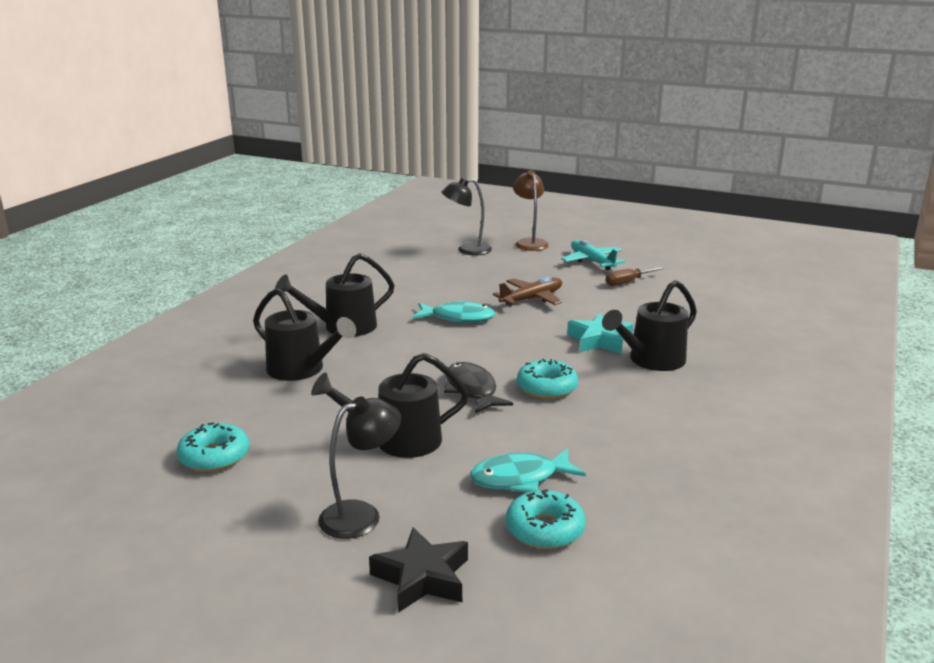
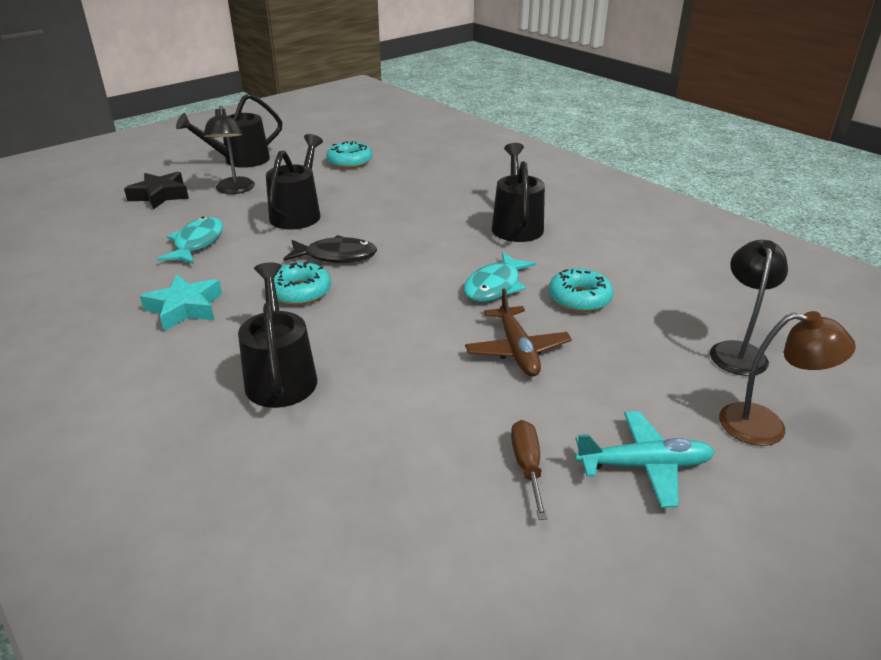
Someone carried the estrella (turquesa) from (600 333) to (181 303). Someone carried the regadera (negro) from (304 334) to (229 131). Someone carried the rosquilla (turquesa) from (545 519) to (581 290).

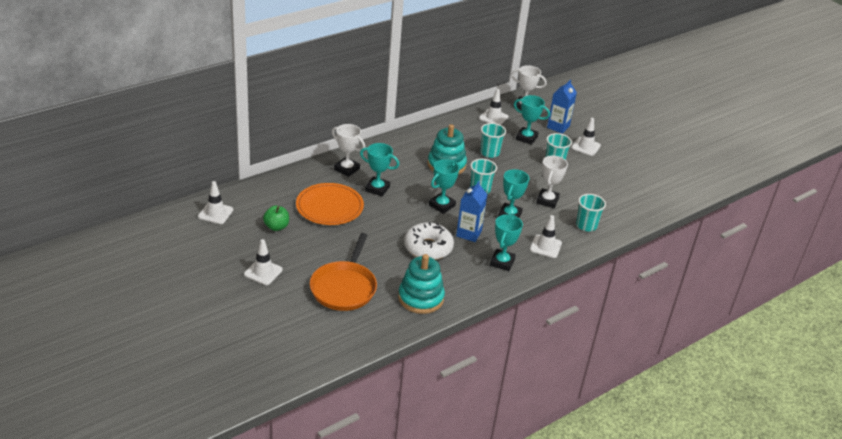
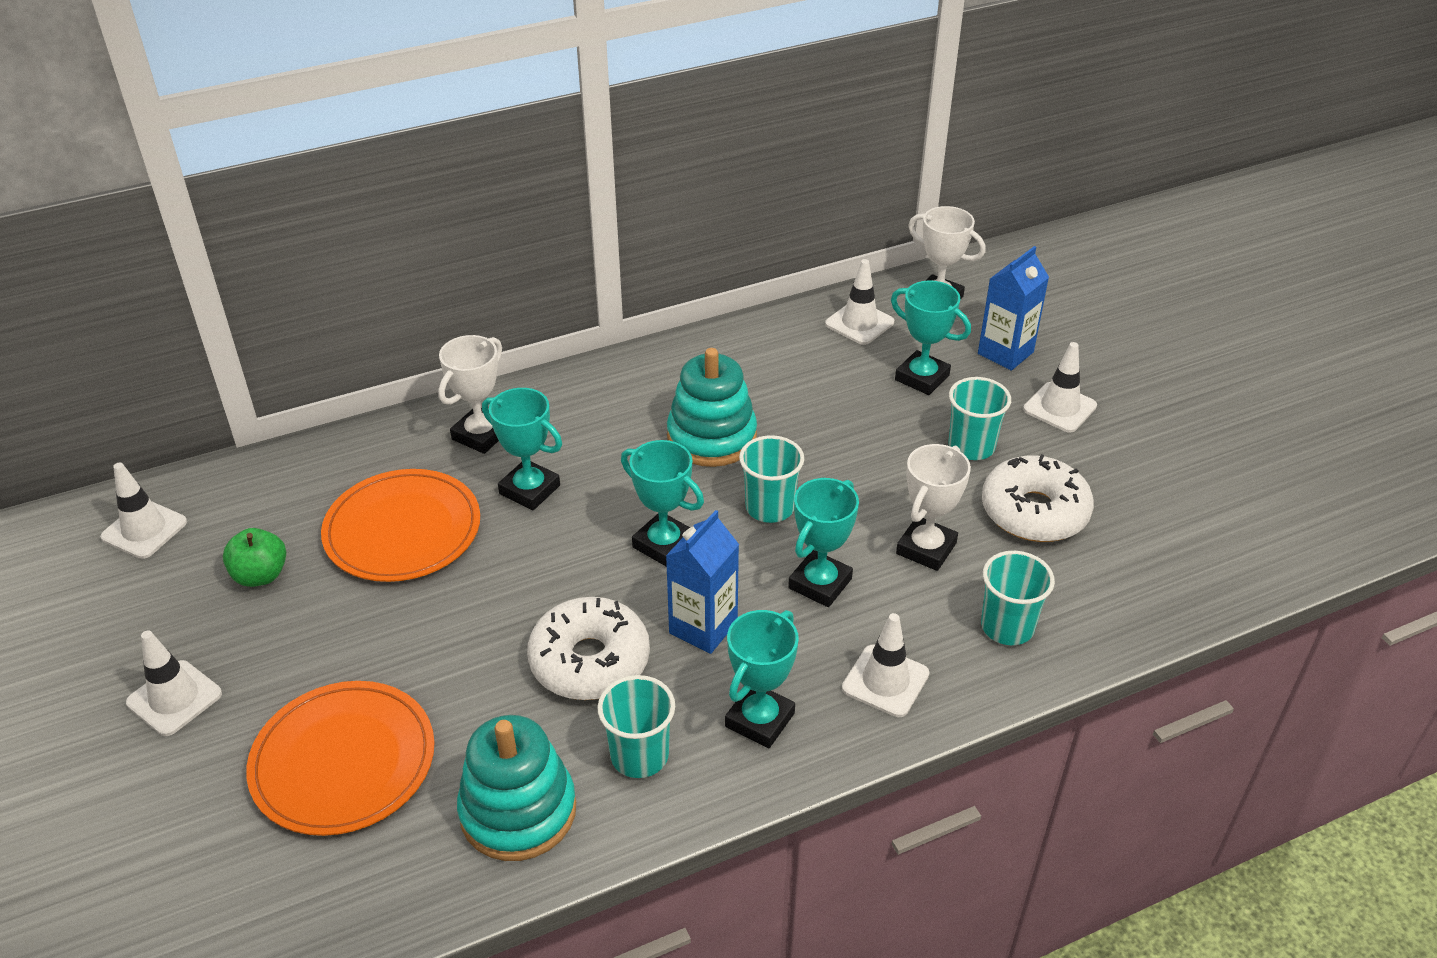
Someone swapped the sartén (naranja) at (343 272) for the plato (naranja) at (340 758). Someone rotated the trofeo (blanco) at (348 150) by 75 degrees clockwise. Someone carried the vaso (turquesa) from (493 140) to (636 726). Someone rotated the trofeo (turquesa) at (444 186) by 75 degrees clockwise. Someone put down the rosquilla (blanco) at (1038 498).

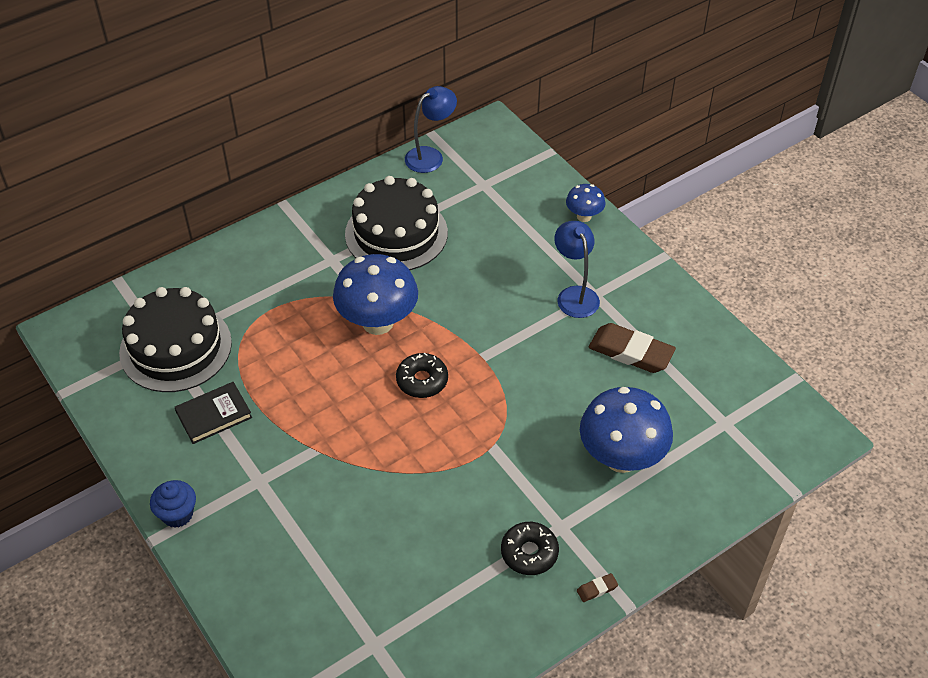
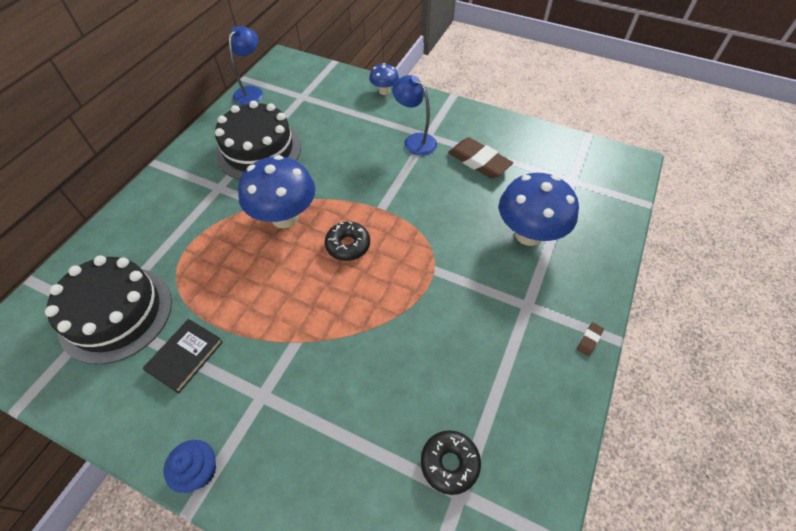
Someone carried the rosquilla (negro) from (530 548) to (451 462). Someone rotated the goma de borrar (marrón) at (632 348) by 45 degrees clockwise.

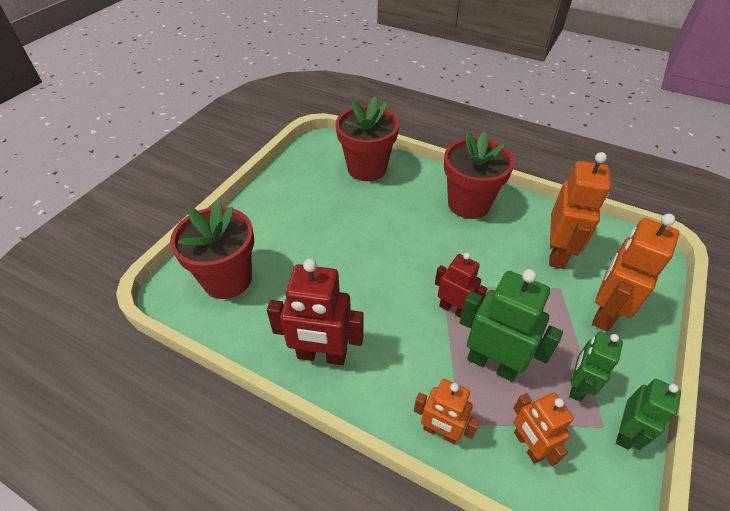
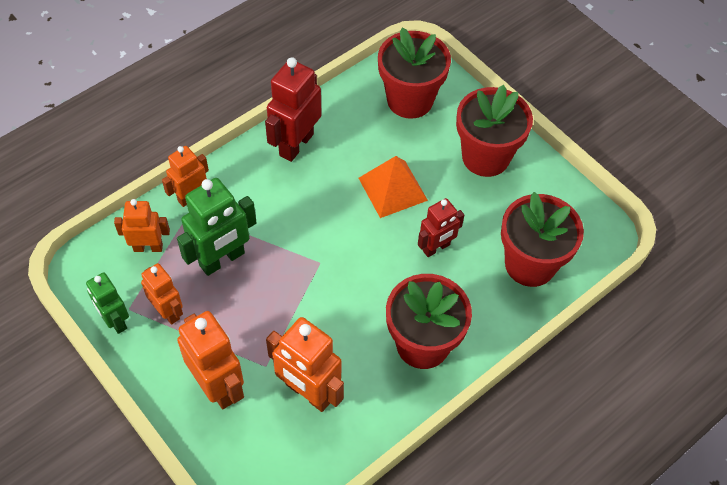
Someone repainted the robot (verde) at (596 367), which became the robot (naranja) at (162 294). Someone put down the pirámide (naranja) at (393 187). Someone carried the robot (rojo) from (461 285) to (441 227). Someone put down the maceta (rojo) at (494 131).

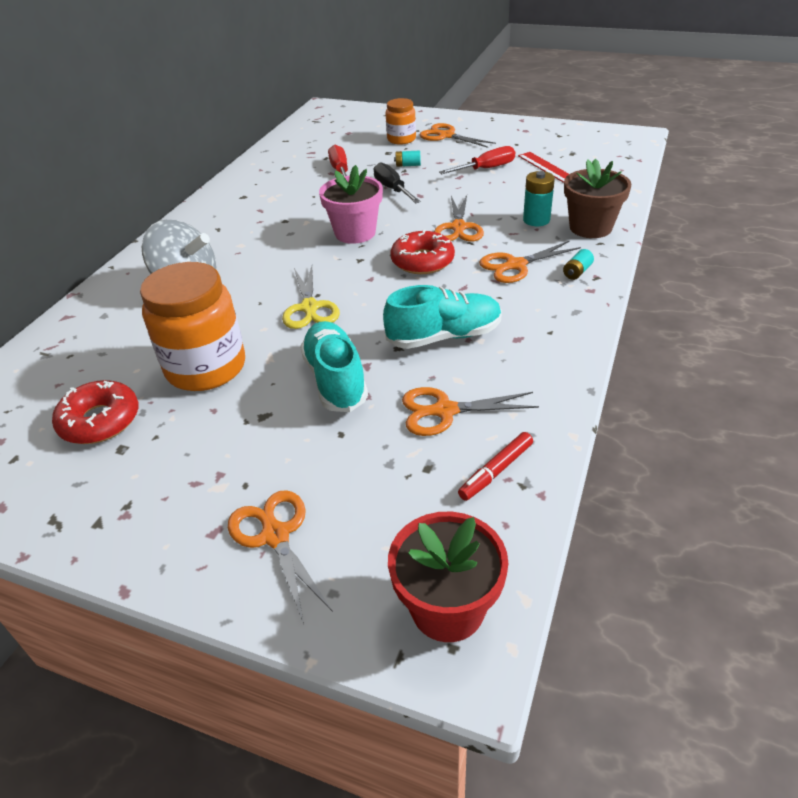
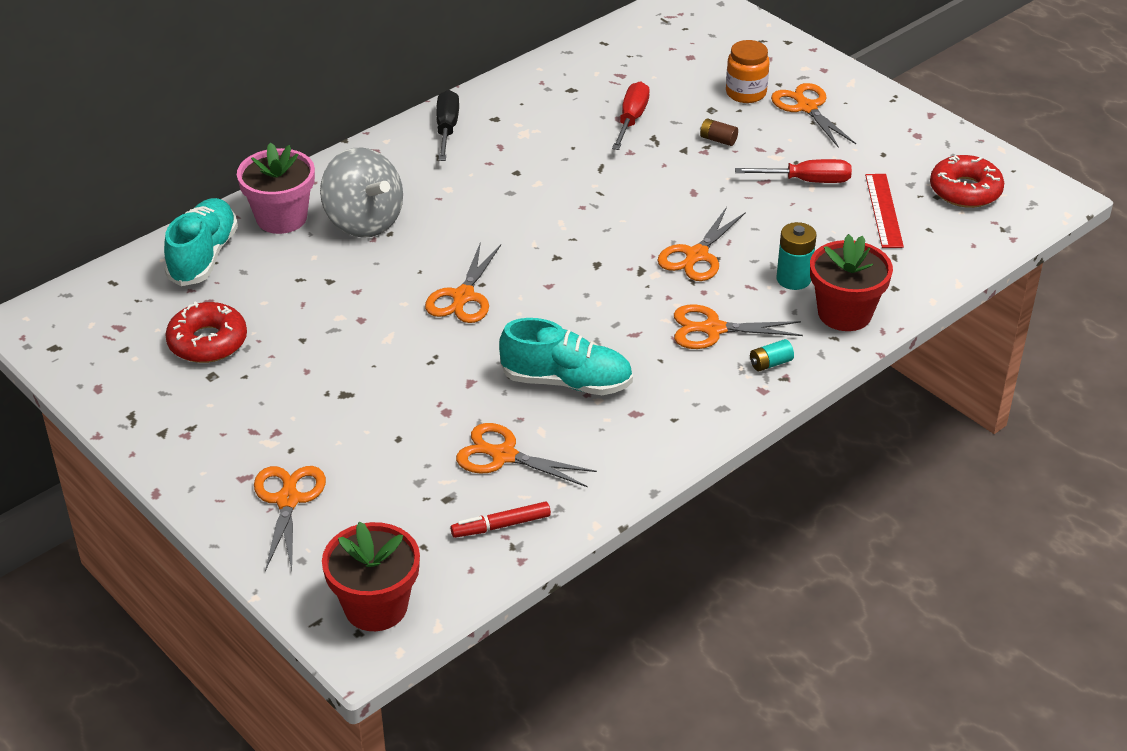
Someone carried the zapato (turquesa) from (334 366) to (201 242). Someone carried the maceta (rosa) from (351 204) to (276 188). Someone repainted the tijeras (amarillo) at (311 297), which became the tijeras (naranja) at (463 282). Someone carried the destornillador (negro) from (397 182) to (447 125). Someone repainted the pila (turquesa) at (407 158), which became the pila (marrón) at (719 132). Someone repainted the maceta (marrón) at (597 198), which became the maceta (rojo) at (851 282). Someone carried the rosquilla (rojo) from (423 252) to (967 181). Someone took away the tarro (naranja) at (192 326).

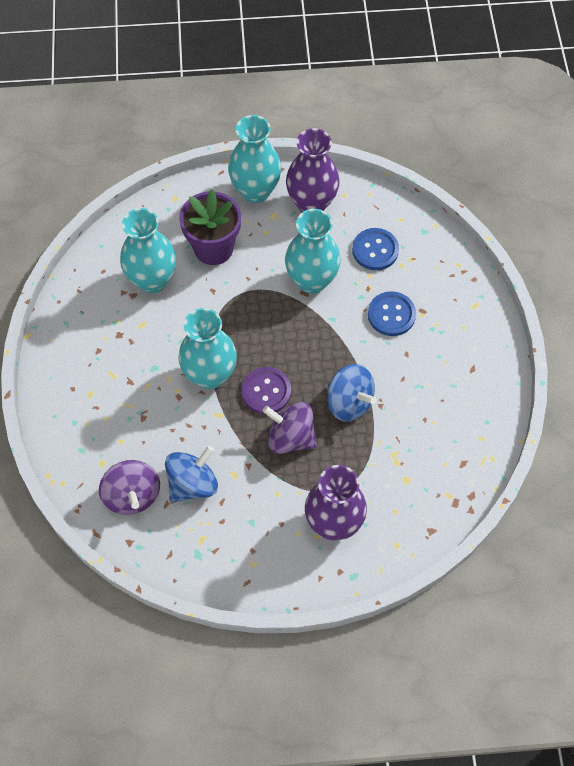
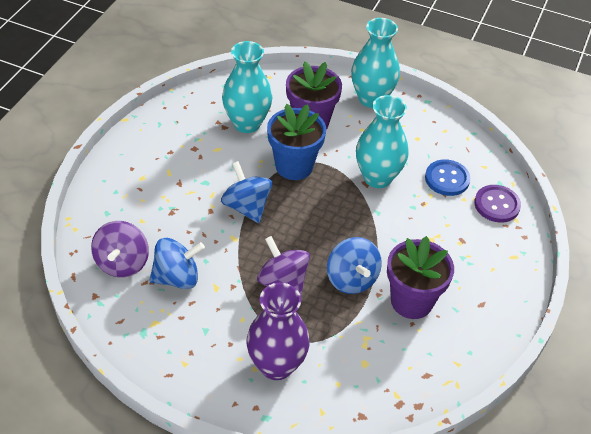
Someone swapped the florero (turquesa) at (207 348) for the peonza (azul) at (246 192). Someone put down the maceta (azul) at (296 142). Someone put down the maceta (morado) at (420 277). Someone carried the botón (morado) from (266 390) to (497 204). Someone took away the florero (morado) at (313 170). Someone took away the botón (azul) at (392 313).

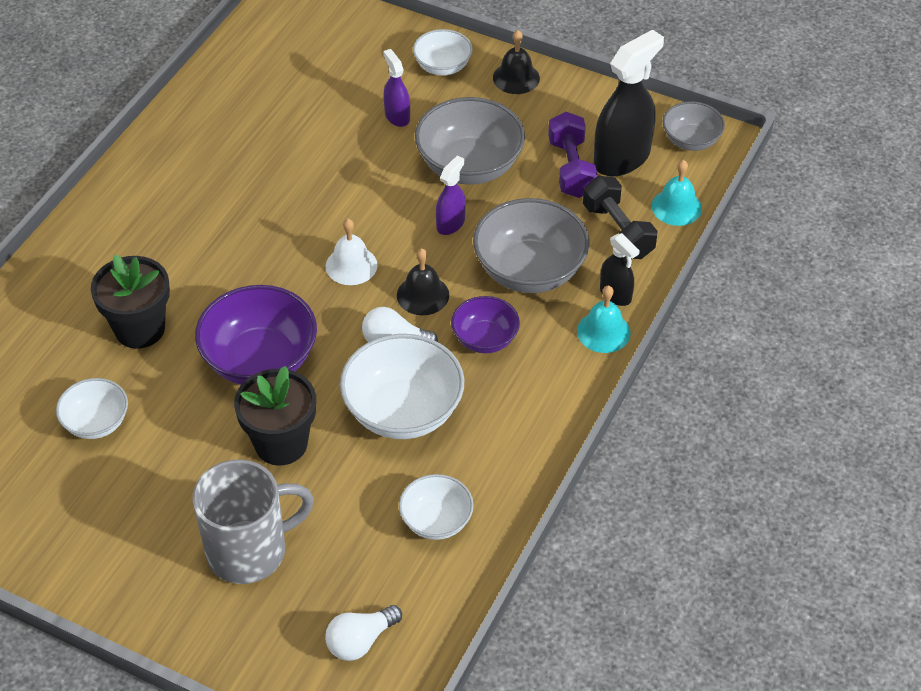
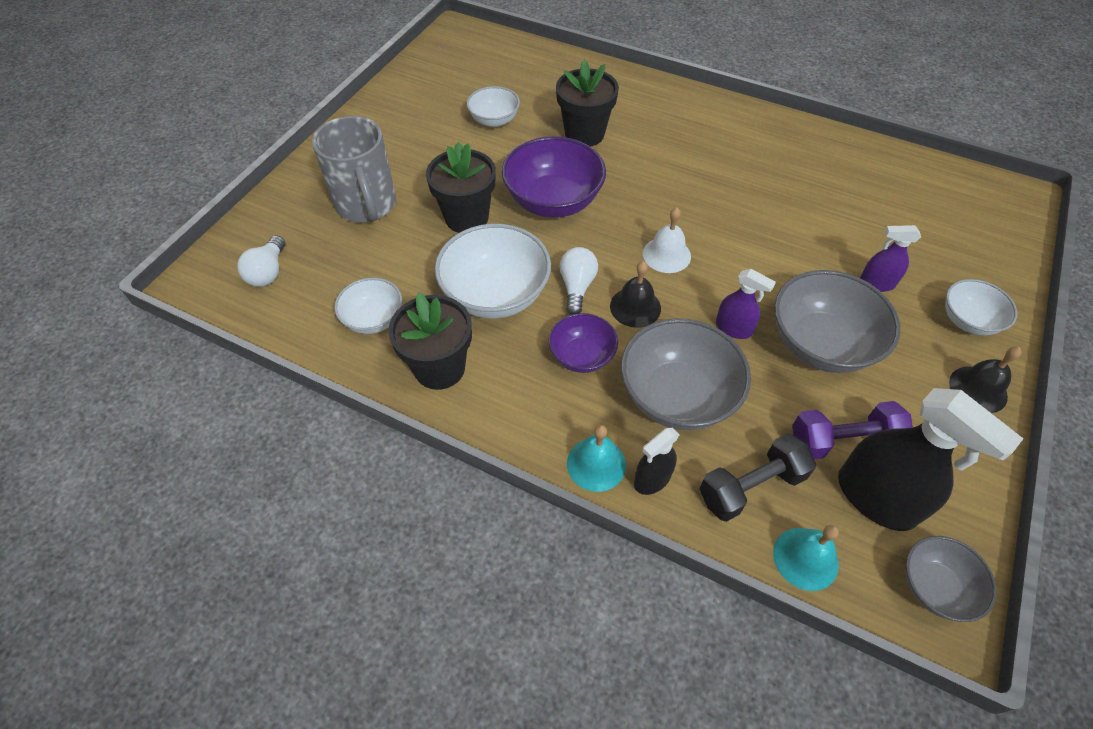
Someone rotated the bombilla (blanco) at (363 633) by 135 degrees counterclockwise. Someone put down the maceta (negro) at (430 341). Someone rotated the pulverizador (morado) at (396 88) by 150 degrees counterclockwise.

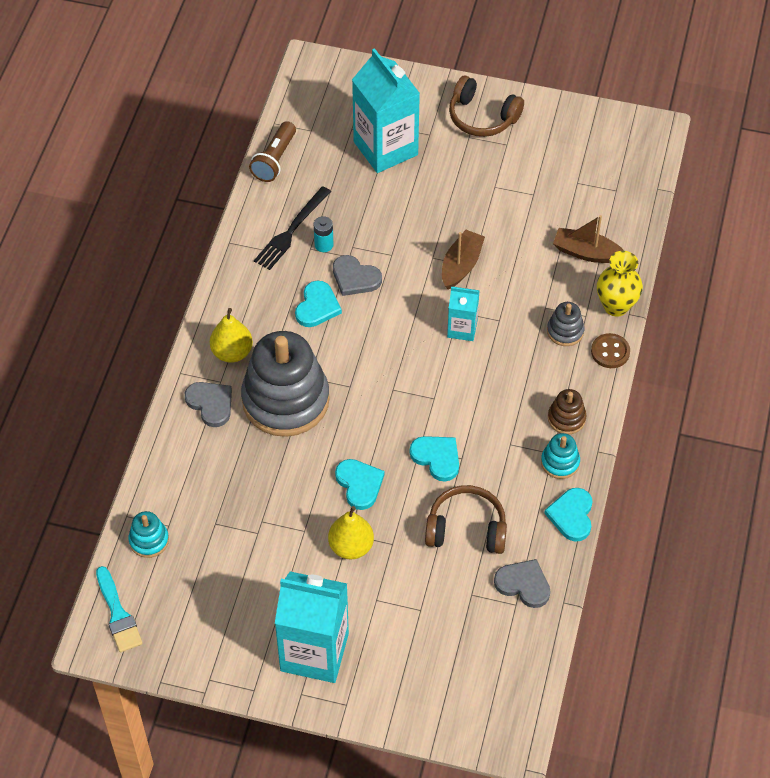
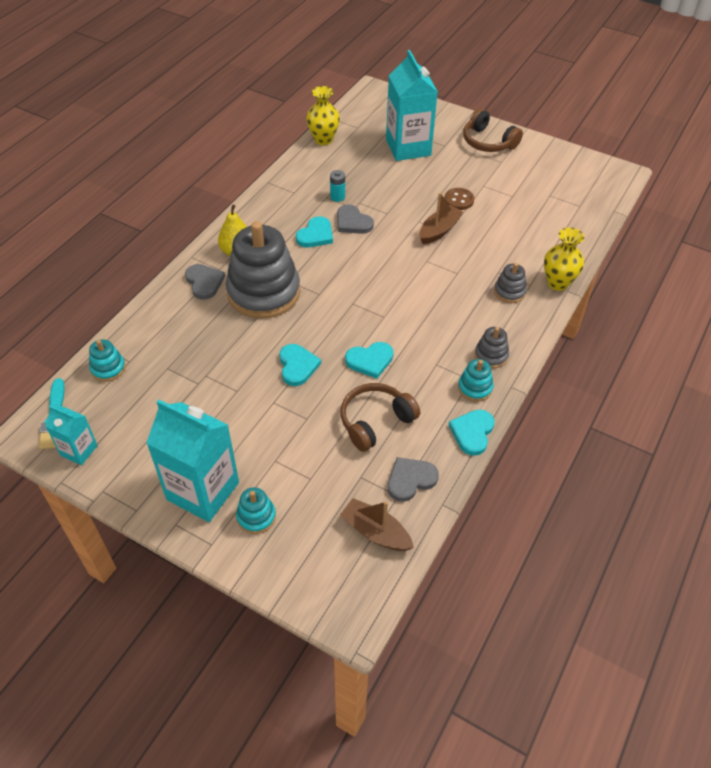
Someone carried the cartón de leche (turquesa) from (463 314) to (71 435). Someone put down the juguete apilable (turquesa) at (256 510). Someone swapped the lámpara de mano (marrón) at (272 151) for the florero (amarillo) at (323 115). Someone carried the barco (marrón) from (588 239) to (377 524). Someone rotated the auriculares (marrón) at (466 519) by 60 degrees counterclockwise. Someone rotated the corazón (turquesa) at (434 459) by 105 degrees clockwise. Someone rotated the corazón (gris) at (522 583) by 75 degrees counterclockwise. Someone carried the botón (marrón) from (610 350) to (459 199). Someone repainted the juguete apilable (marrón) at (567 411), which became the juguete apilable (gris) at (492 347). Someone took away the tenedor (negro) at (292 228). Someone took away the pera (amarillo) at (351 532).

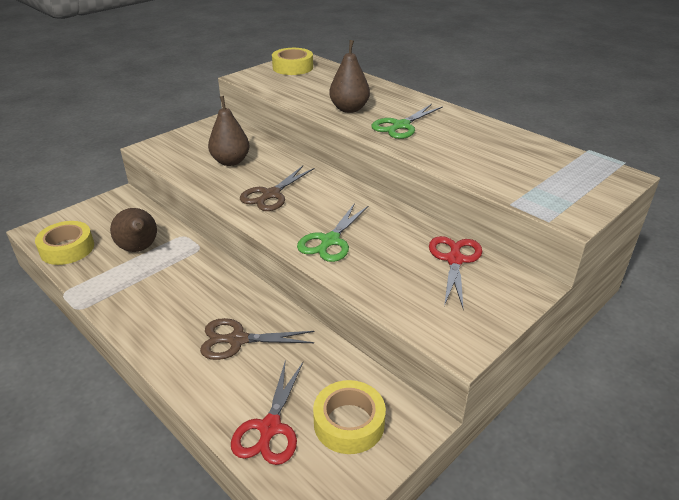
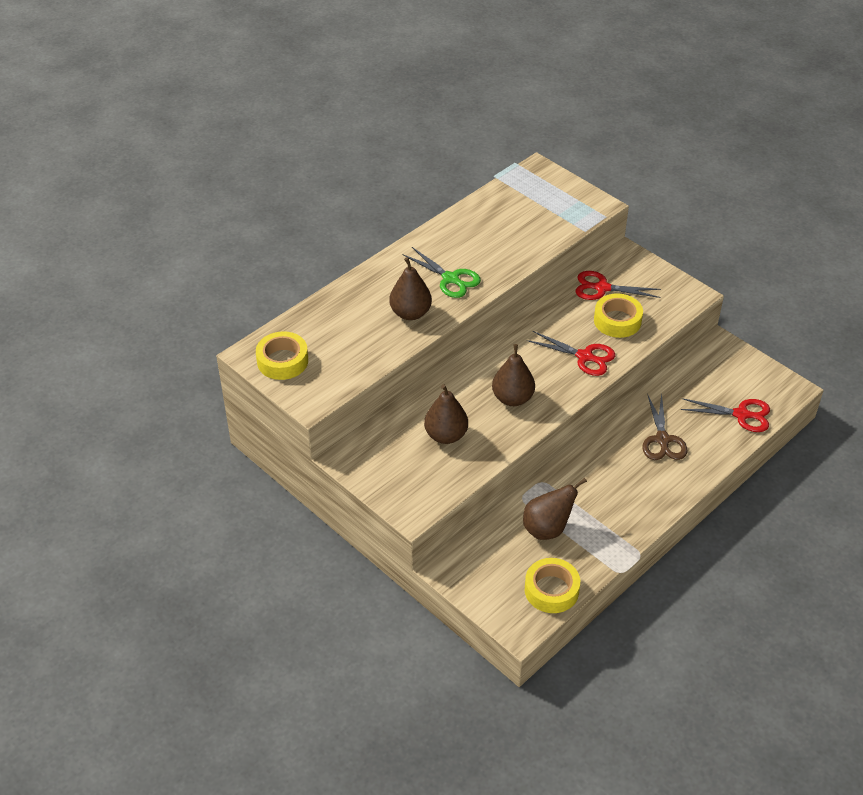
Someone swapped the tijeras (marrón) at (277 188) for the pera (marrón) at (513 375). Someone repainted the tijeras (verde) at (332 232), which became the tijeras (rojo) at (571 353). Someone carried the cinta adhesiva (amarillo) from (349 417) to (618 315).

